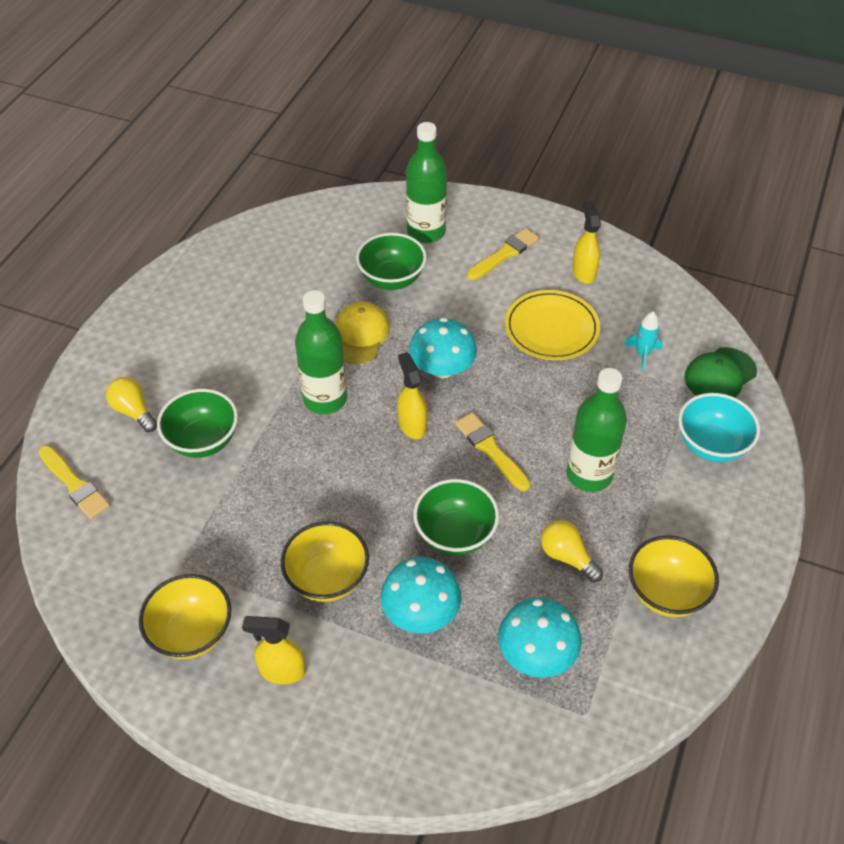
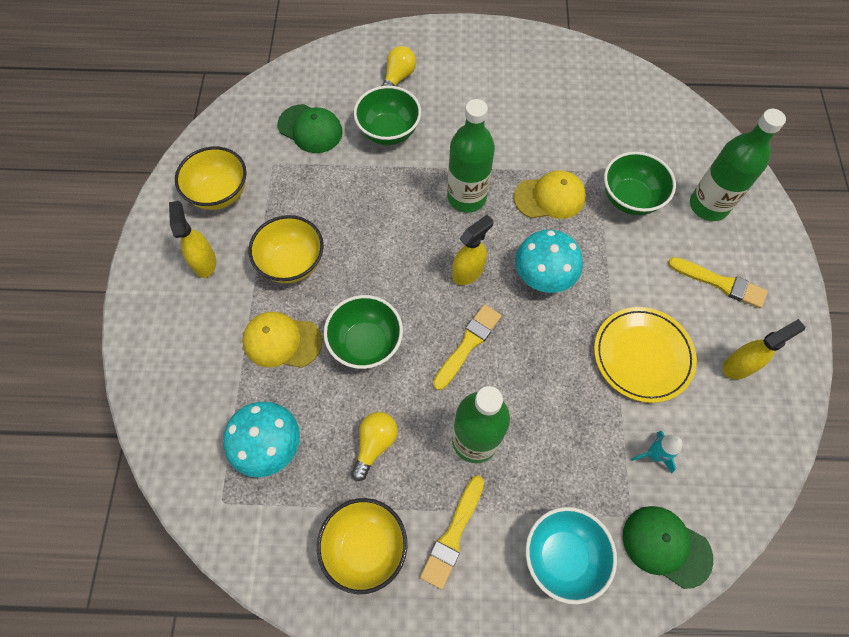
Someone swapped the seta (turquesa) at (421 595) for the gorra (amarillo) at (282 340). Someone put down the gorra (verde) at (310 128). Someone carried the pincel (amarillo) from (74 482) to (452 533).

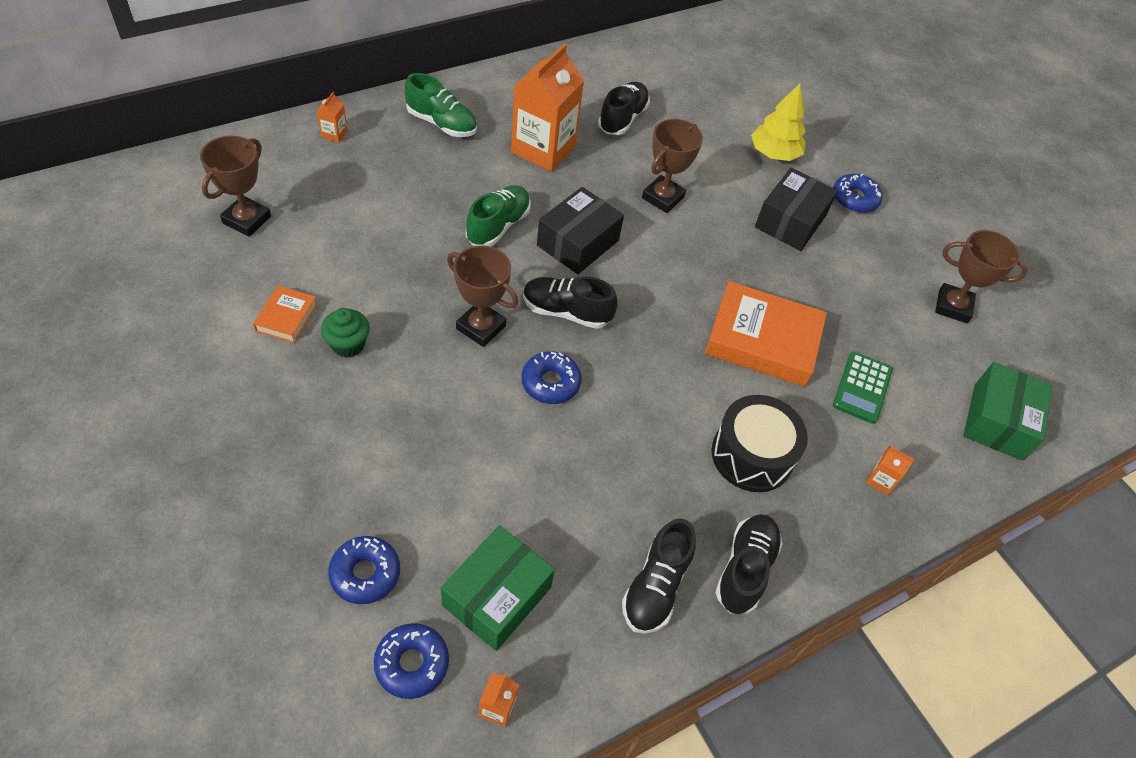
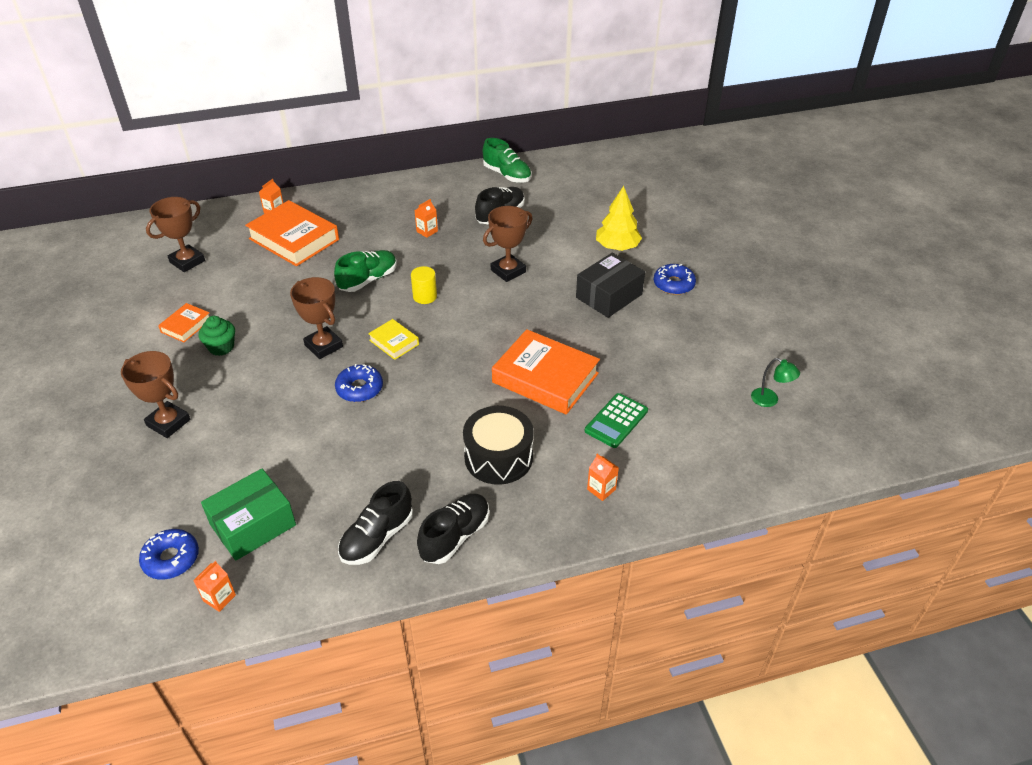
Someone carried the trofeo (marrón) from (981 276) to (155 394). Someone put down the libro (naranja) at (292 233). Someone swapped the zapato (negro) at (570 303) for the libro (amarillo) at (393 339). Someone swapped the caja (negro) at (580 230) for the cilindro (amarillo) at (424 285). Someone scaled the cartón de leche (naranja) at (547 108) by 0.40. Someone carried the zapato (verde) from (441 105) to (507 160). Someone put down the lámpara (verde) at (775 382). Someone took away the rosquilla (azul) at (364 570). Someone took away the caja (verde) at (1008 411).

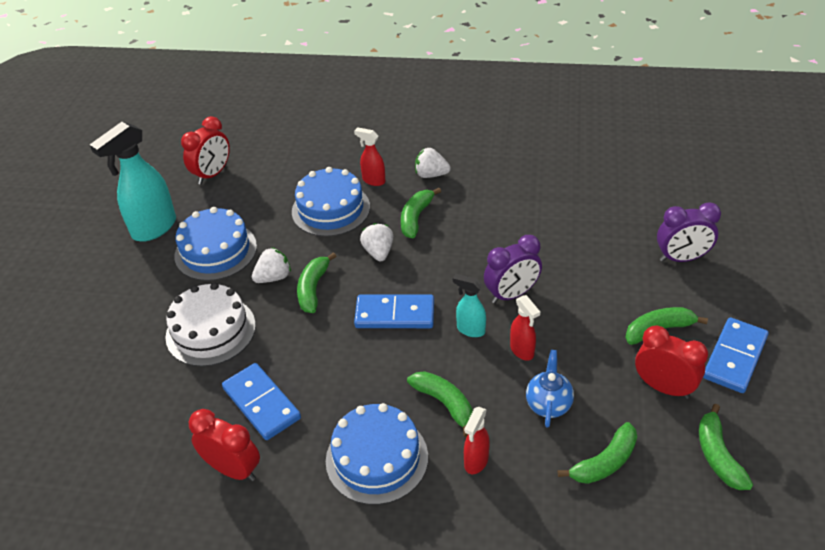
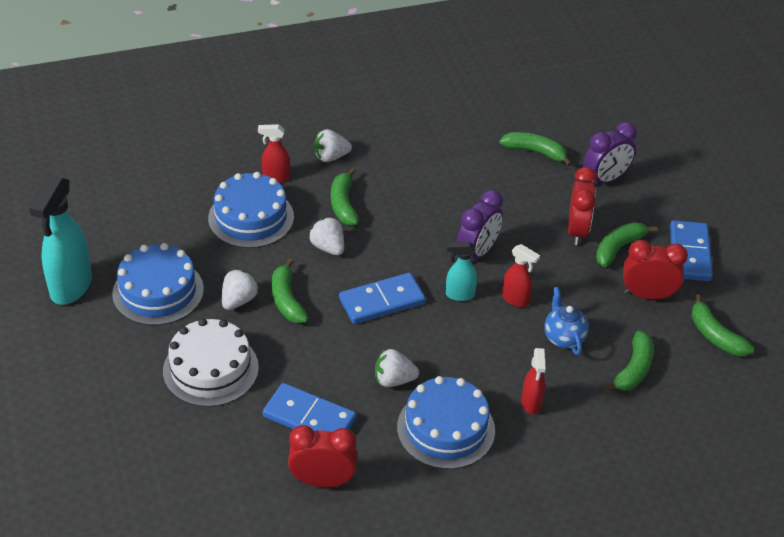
Someone put down the fresa (blanco) at (397 368). Someone carried the plátano (verde) from (440 404) to (536 149). Someone carried the despertador (rojo) from (205 150) to (582 206).

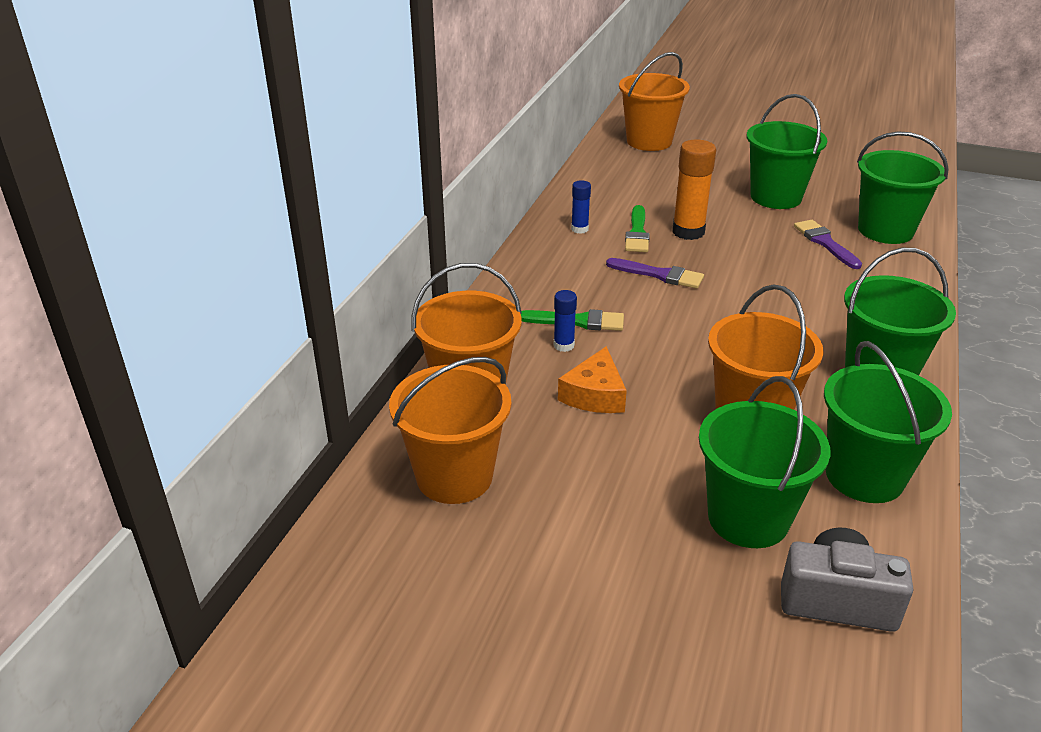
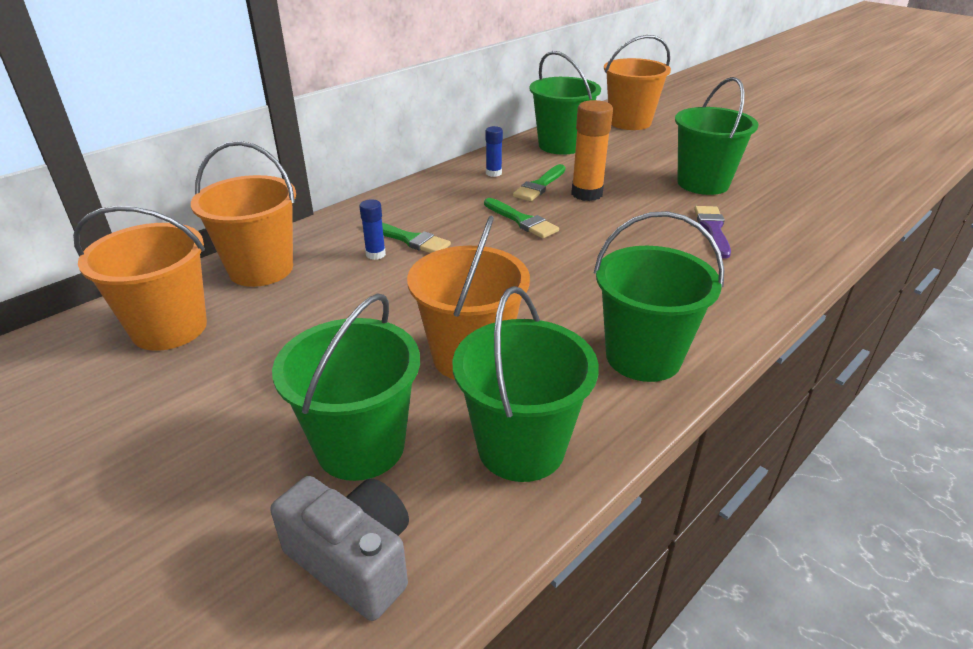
Someone repainted the pincel (morado) at (655 273), which became the pincel (verde) at (521 218). Someone carried the balde (verde) from (903 187) to (565 103). Someone took away the queso (naranja) at (592 379).

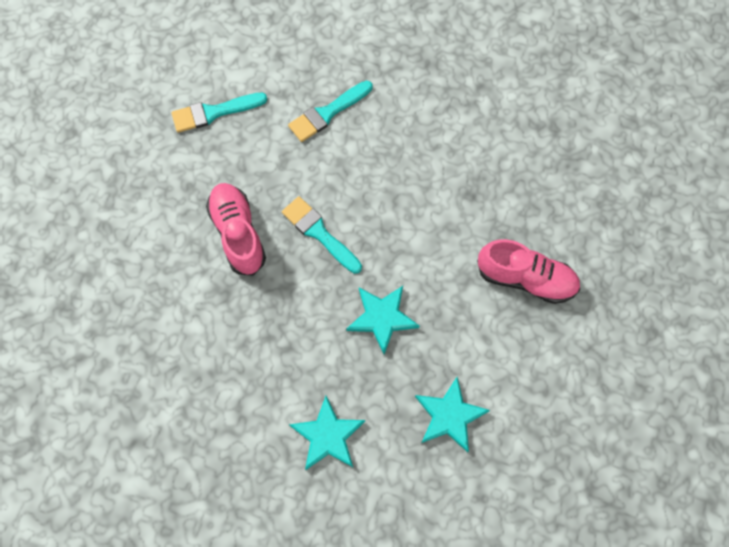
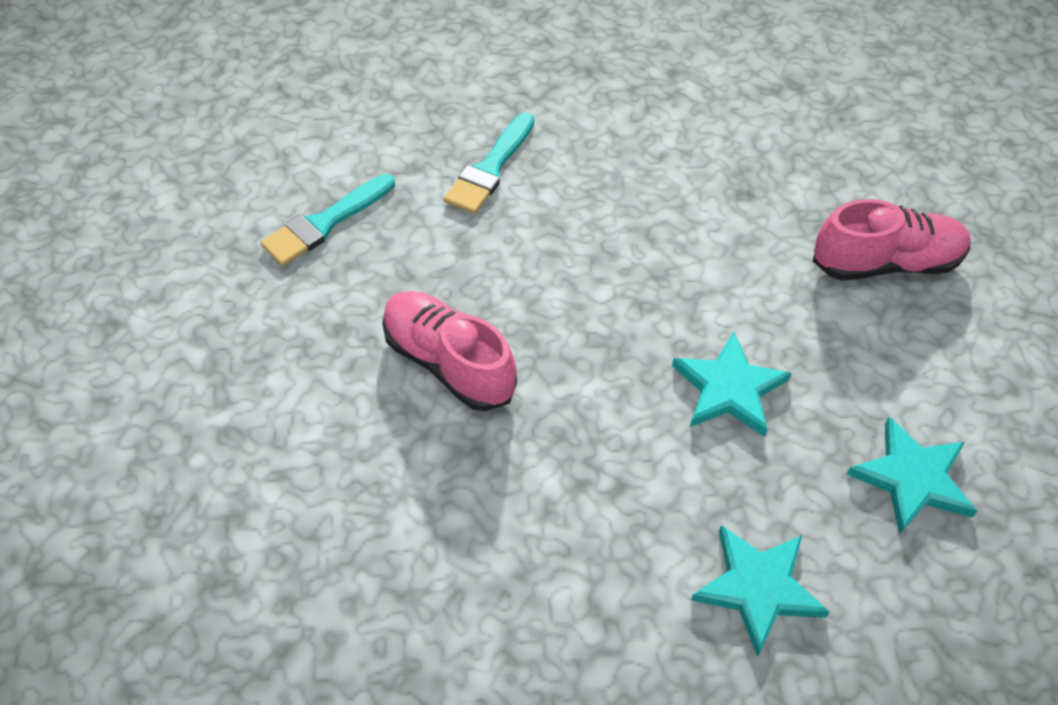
Someone took away the pincel (turquesa) at (322 235).

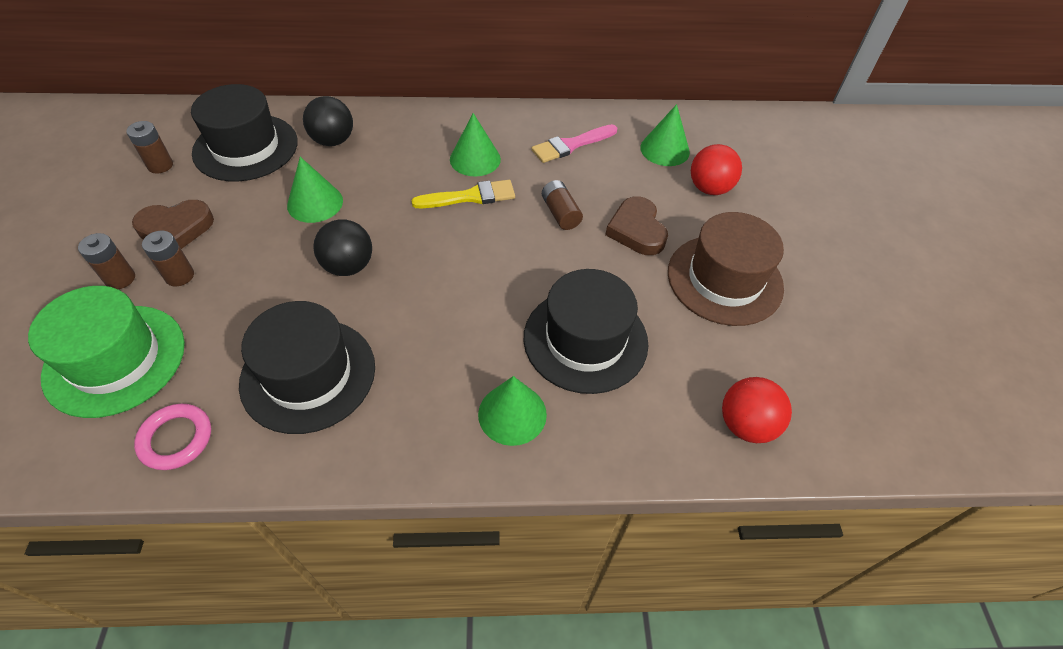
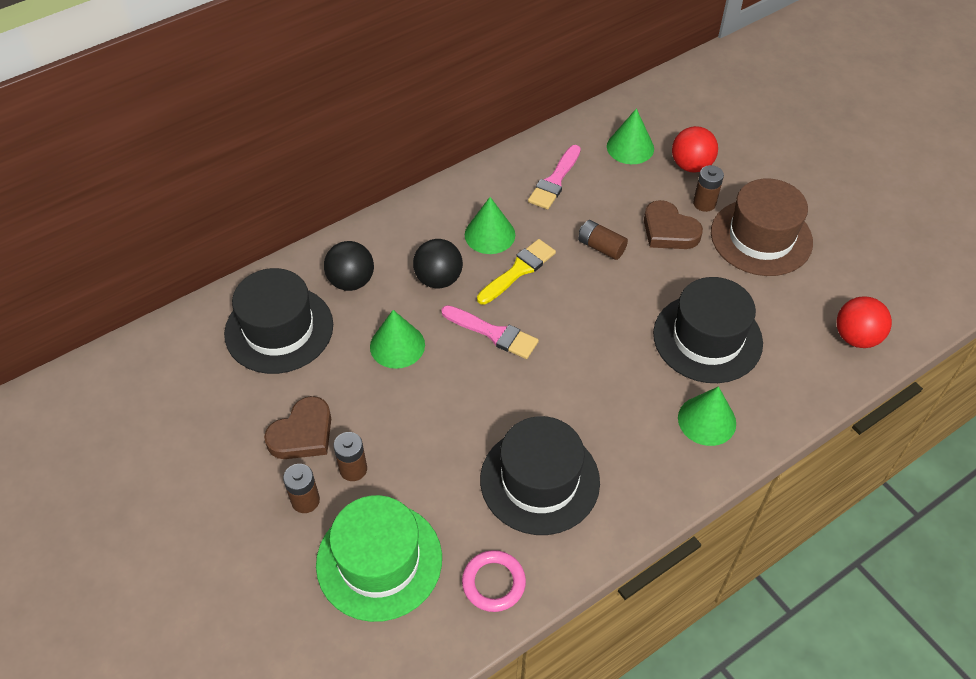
Someone carried the pelota (negro) from (342 247) to (438 263). Someone put down the pincel (rosa) at (490 332). Someone carried the pila (marrón) from (149 147) to (708 188).

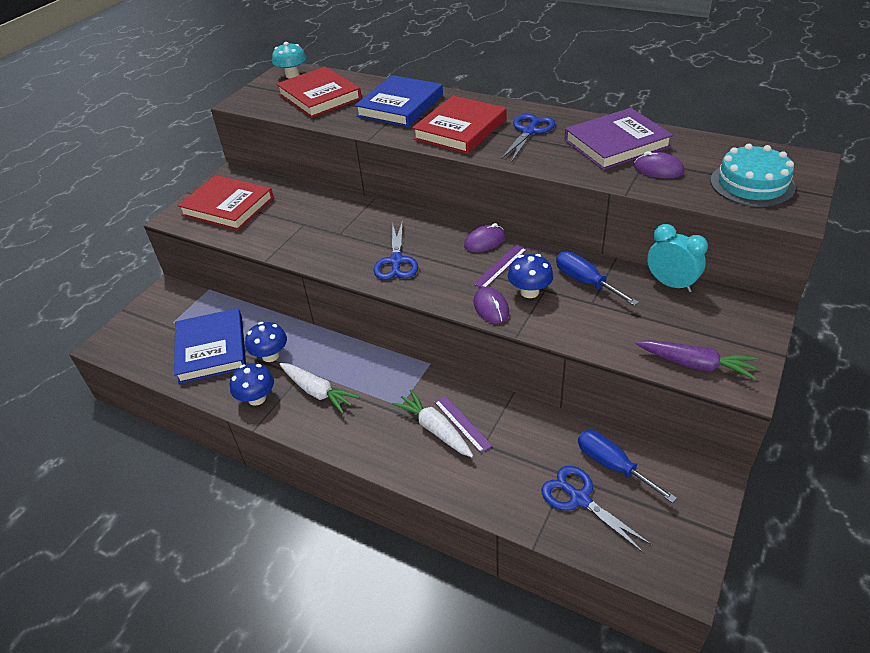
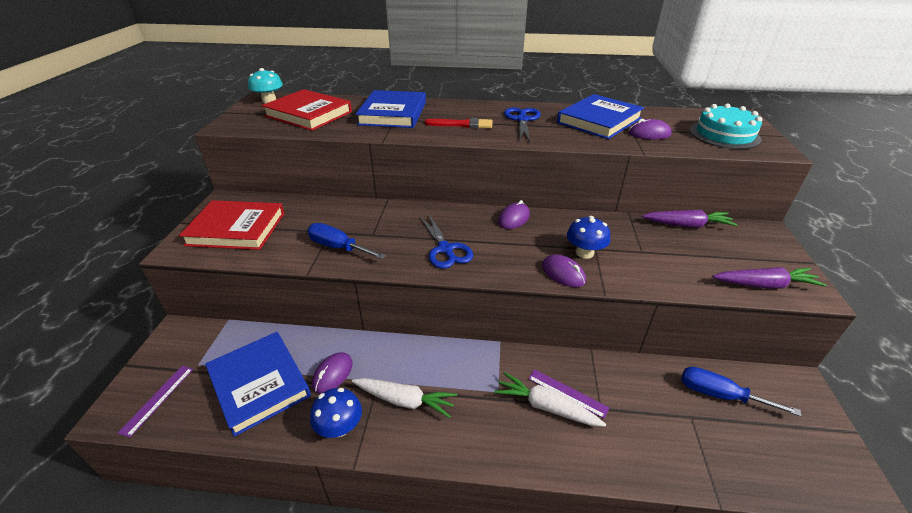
Someone carried the regla (morado) from (500 266) to (155 402). Someone carried the destornillador (azul) from (597 278) to (346 241). Someone swapped the seta (azul) at (266 342) for the ratón (morado) at (332 373). Someone swapped the libro (rojo) at (459 124) for the pincel (rojo) at (458 123). Someone repainted the libro (morado) at (619 139), which became the libro (azul) at (600 116). Someone swapped the despertador (turquesa) at (677 258) for the zanahoria (morado) at (689 219). Someone took away the tijeras (azul) at (596 509).

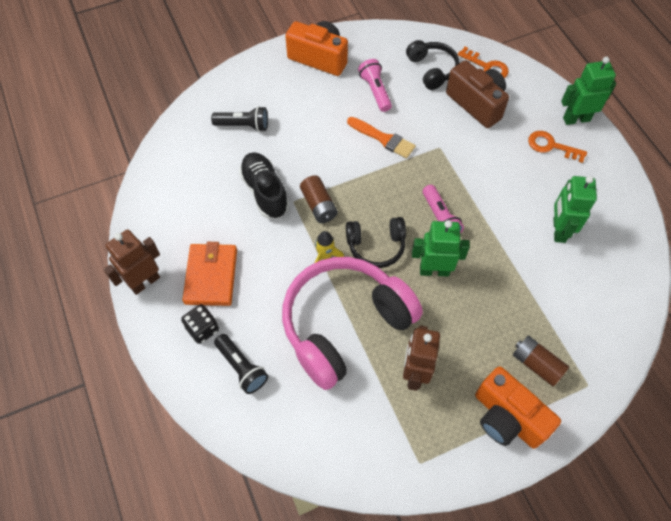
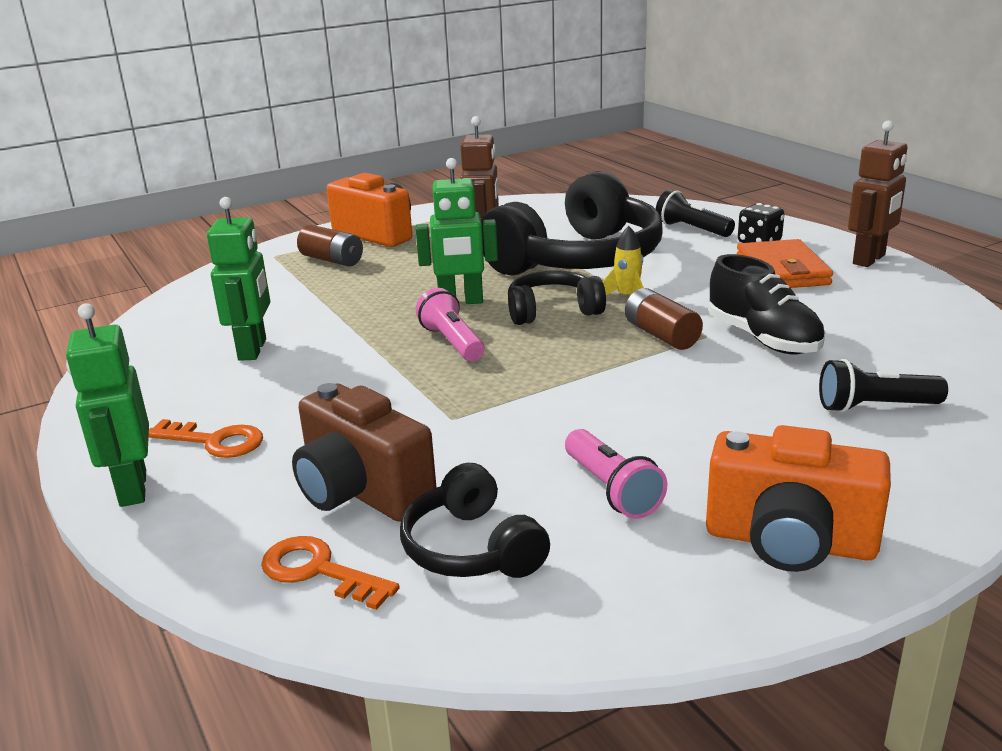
Someone rotated the robot (verde) at (588 91) by 90 degrees clockwise. Someone repainted the auriculares (rosa) at (352 323), which became the auriculares (negro) at (572 223). Someone took away the pincel (naranja) at (381 138).

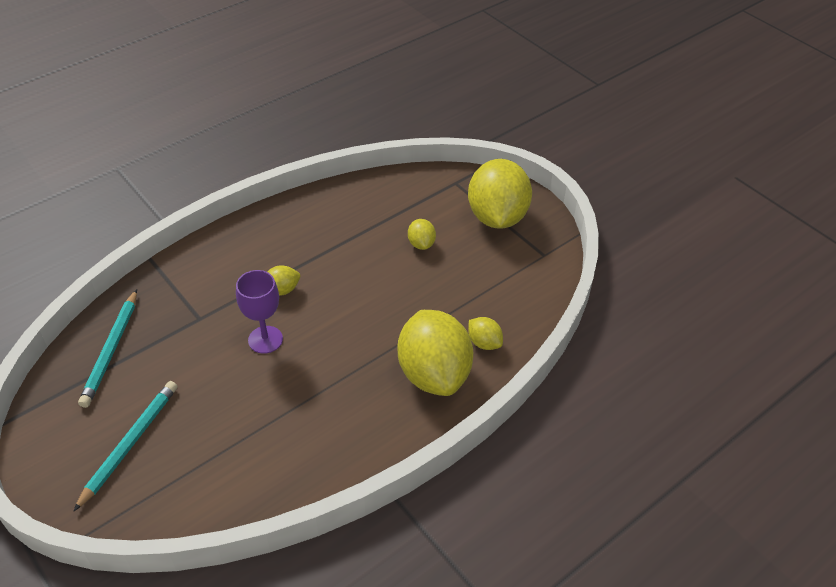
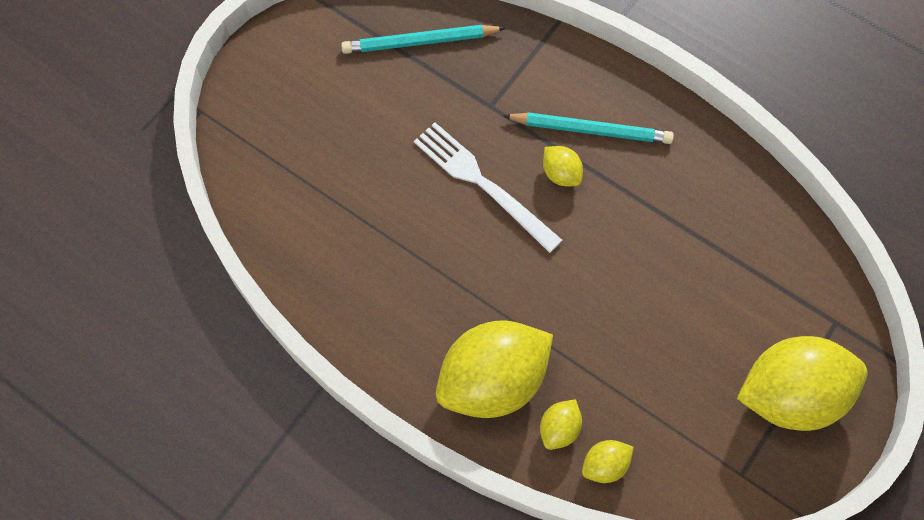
Someone swapped the copa (morado) at (259 312) for the tenedor (blanco) at (488 187). Someone carried the lápiz (turquesa) from (126 446) to (588 128). Someone carried the limón (amarillo) from (422 234) to (608 461).

